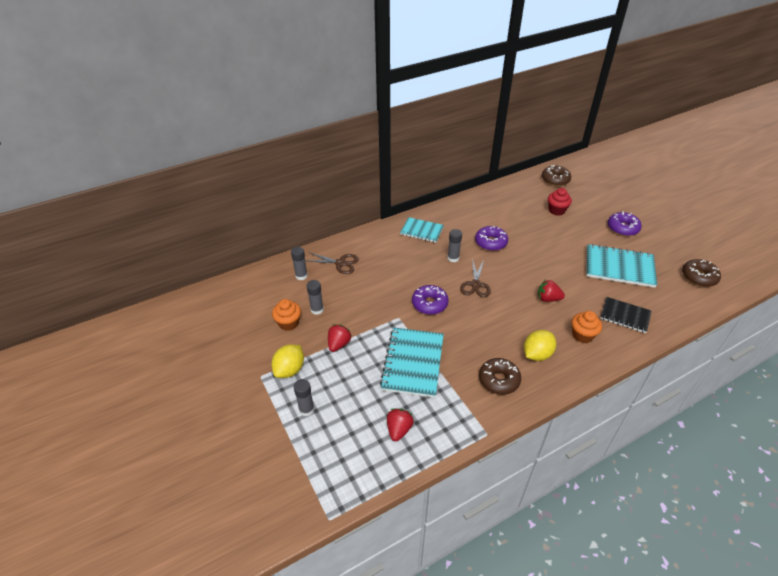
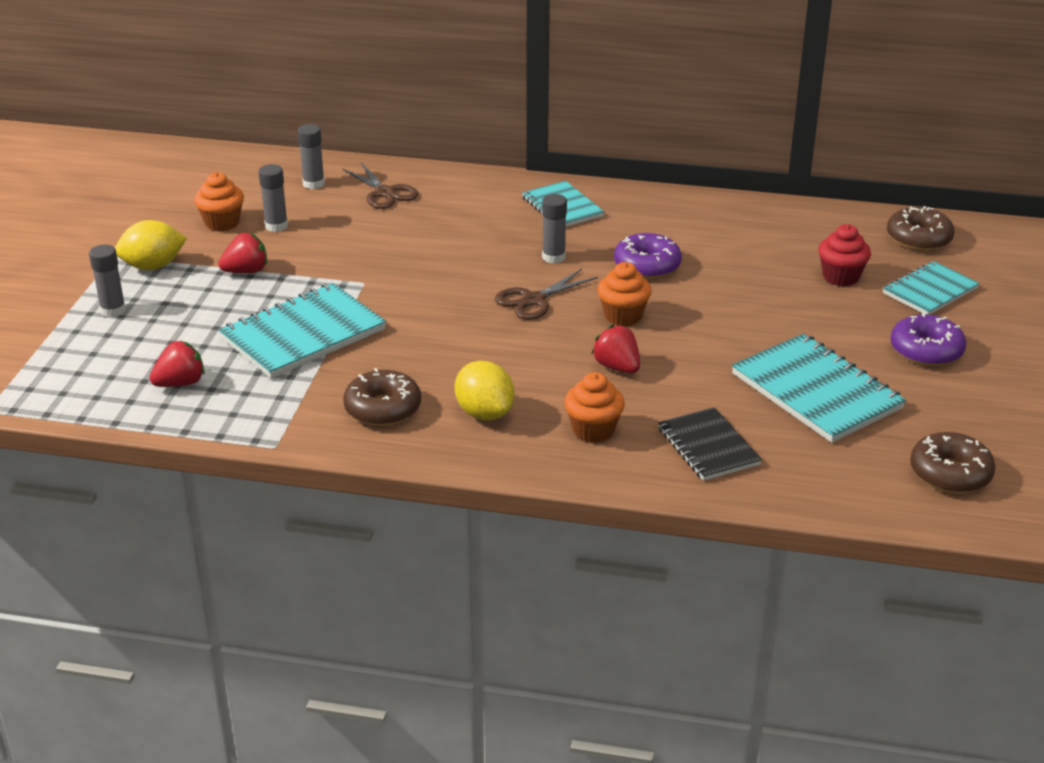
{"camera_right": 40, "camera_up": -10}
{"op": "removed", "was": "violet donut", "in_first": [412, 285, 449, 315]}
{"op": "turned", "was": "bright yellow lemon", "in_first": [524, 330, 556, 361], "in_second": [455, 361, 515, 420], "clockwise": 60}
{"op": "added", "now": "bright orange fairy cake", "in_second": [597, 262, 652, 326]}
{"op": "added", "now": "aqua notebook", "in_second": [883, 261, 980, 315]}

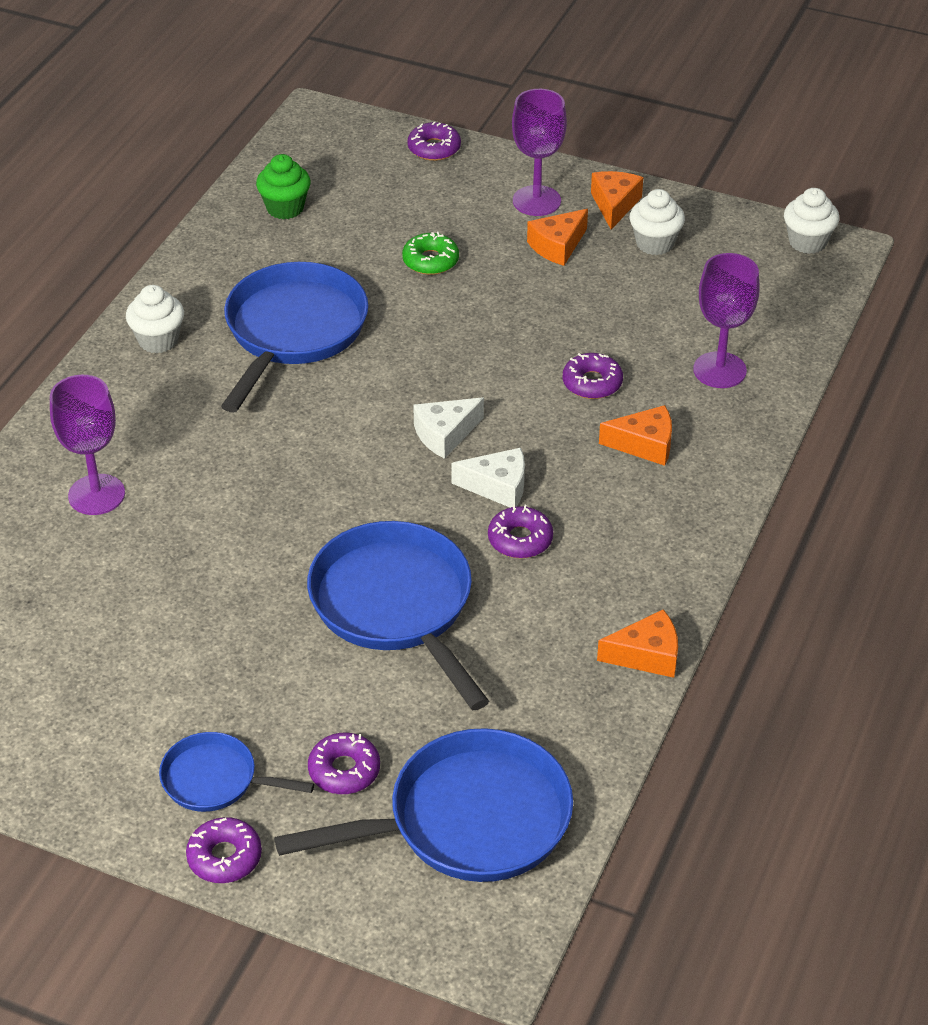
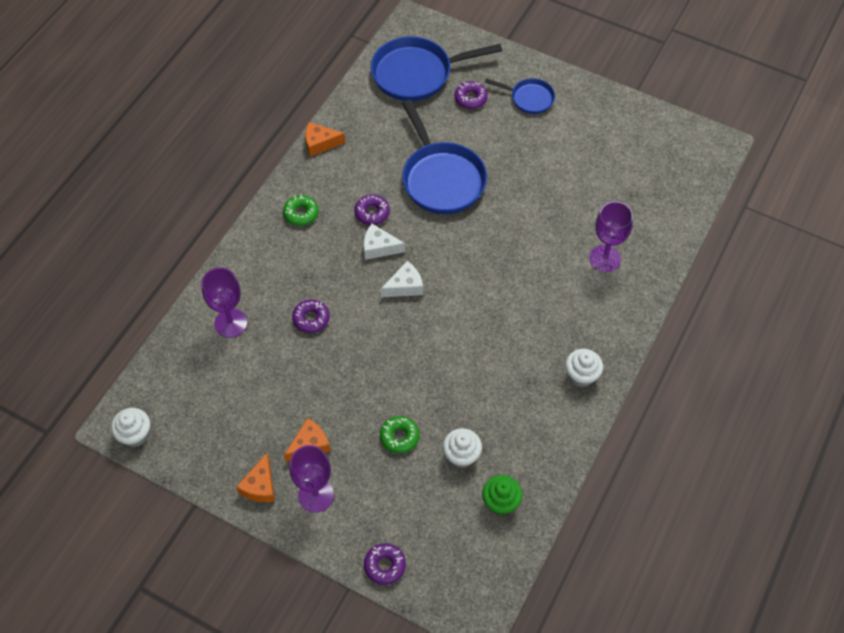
{"camera_right": -175, "camera_up": 15}
{"op": "removed", "was": "violet donut", "in_first": [186, 817, 262, 883]}
{"op": "removed", "was": "royal blue skillet", "in_first": [221, 262, 368, 413]}
{"op": "removed", "was": "bright orange piece of cheese", "in_first": [599, 405, 672, 466]}
{"op": "moved", "was": "white fairy cake", "in_first": [630, 189, 685, 255], "in_second": [443, 428, 482, 468]}
{"op": "added", "now": "green donut", "in_second": [283, 194, 319, 226]}

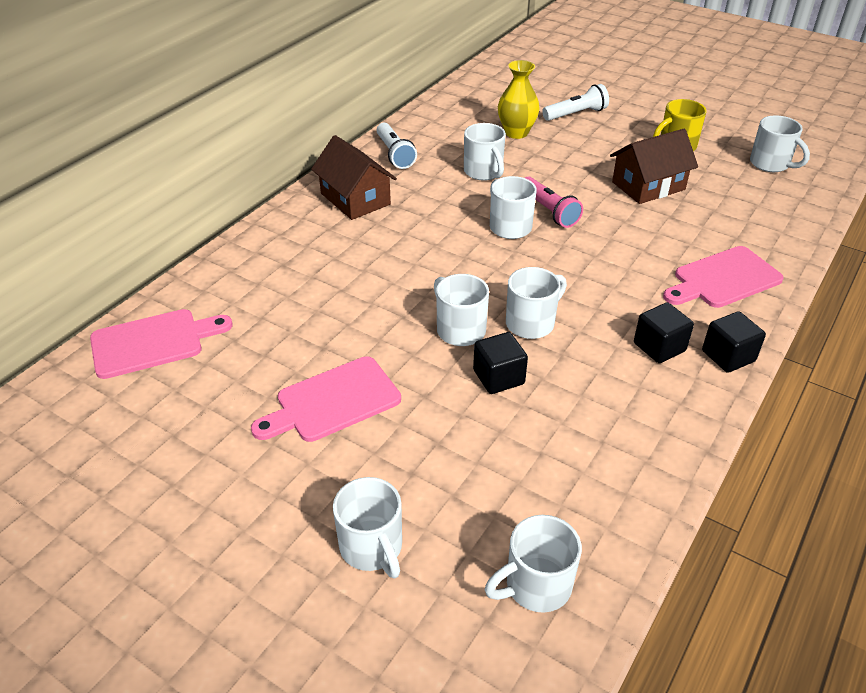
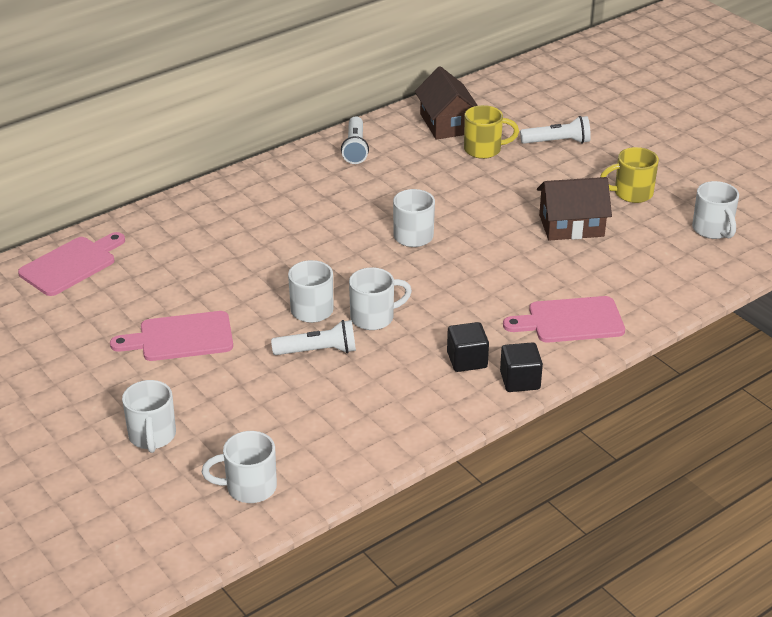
{"camera_right": 20, "camera_up": -5}
{"op": "turned", "was": "rose-pink bread board", "in_first": [90, 309, 233, 379], "in_second": [18, 232, 125, 296], "clockwise": -45}
{"op": "moved", "was": "dark brown toy house", "in_first": [311, 135, 397, 220], "in_second": [415, 66, 478, 140]}
{"op": "removed", "was": "white tea mug", "in_first": [464, 123, 506, 181]}
{"op": "replaced", "was": "black block", "now": "white torch", "in_first": [473, 332, 528, 394], "in_second": [271, 320, 356, 355]}
{"op": "replaced", "was": "bright yellow flower vase", "now": "bright yellow tea mug", "in_first": [498, 60, 540, 139], "in_second": [464, 105, 519, 159]}
{"op": "removed", "was": "rose-pink torch", "in_first": [525, 177, 583, 228]}

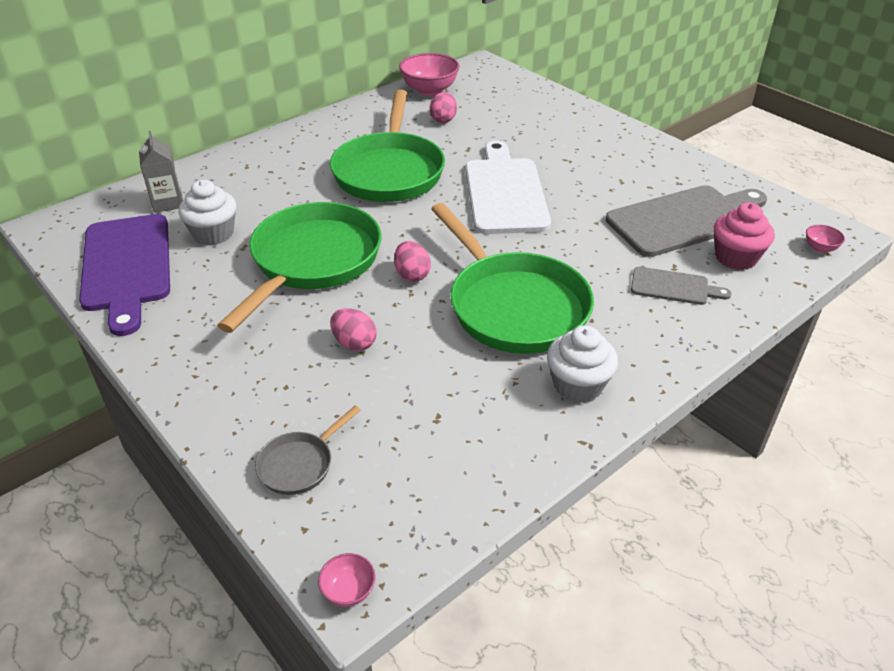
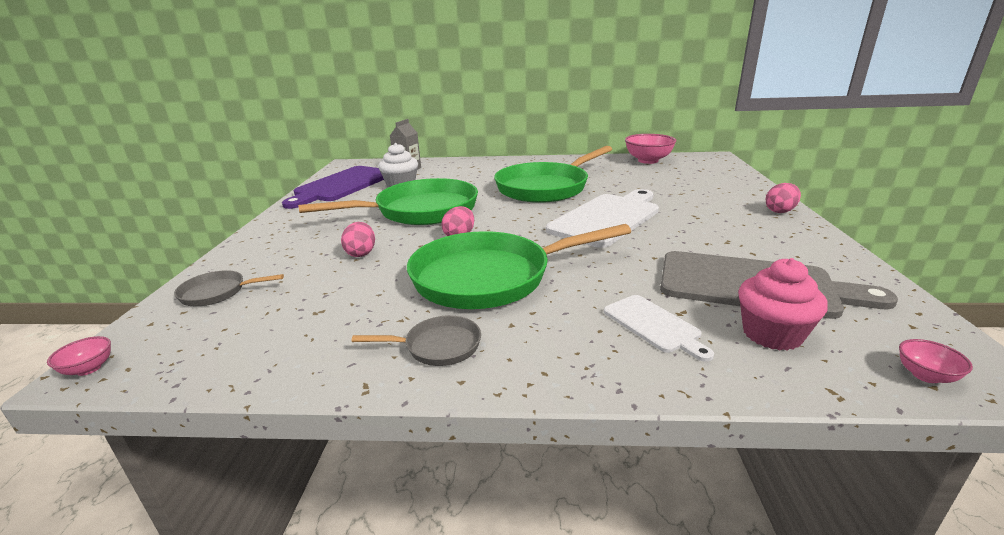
{"camera_right": 45, "camera_up": -15}
{"op": "moved", "was": "rose-pink egg shape", "in_first": [430, 92, 457, 123], "in_second": [766, 183, 801, 213]}
{"op": "turned", "was": "green skillet", "in_first": [431, 203, 594, 354], "in_second": [407, 224, 631, 309], "clockwise": 60}
{"op": "replaced", "was": "white fairy cake", "now": "ash-grey skillet", "in_first": [547, 325, 618, 403], "in_second": [352, 315, 481, 366]}
{"op": "recoloured", "was": "ash-grey bread board", "now": "white bread board", "in_first": [631, 267, 732, 305], "in_second": [604, 295, 714, 362]}

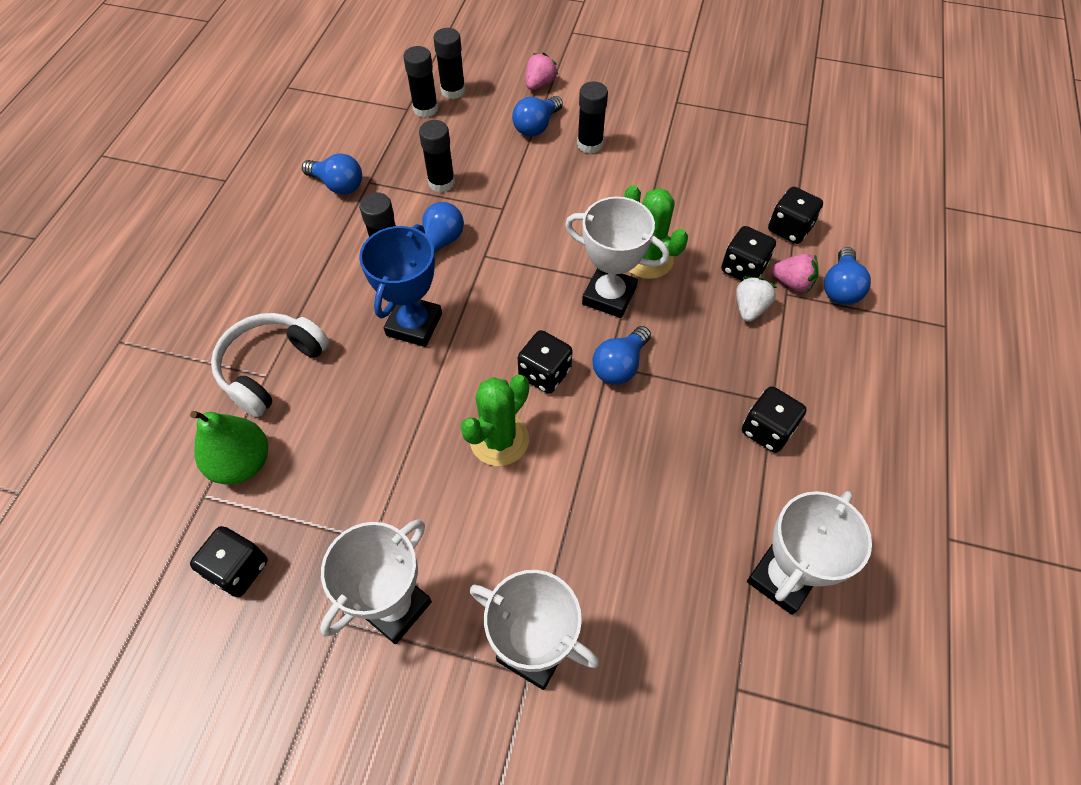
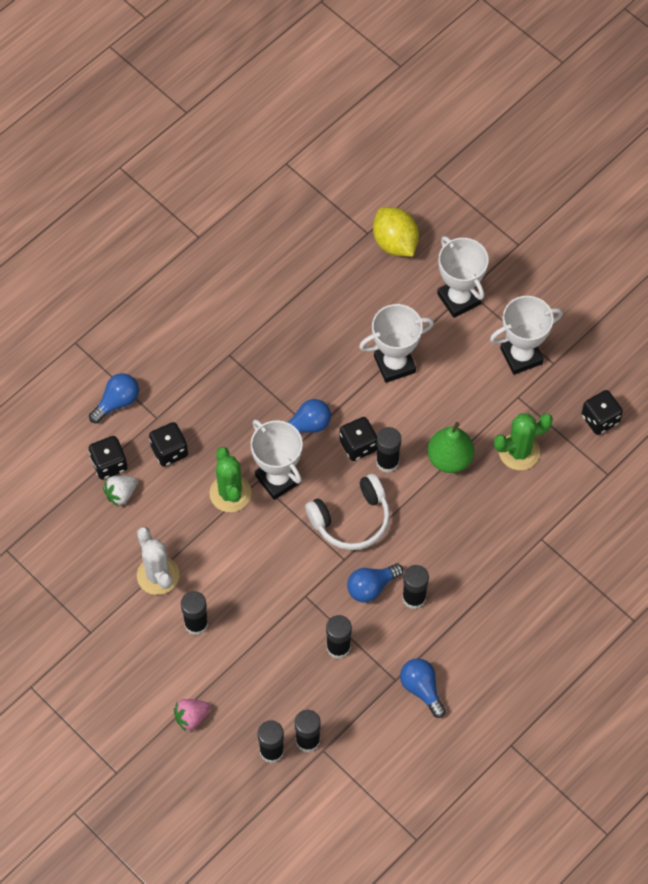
{"camera_right": -150, "camera_up": 5}
{"op": "moved", "was": "green pear", "in_first": [190, 411, 268, 485], "in_second": [428, 422, 474, 473]}
{"op": "moved", "was": "white headphones", "in_first": [211, 313, 329, 417], "in_second": [305, 474, 390, 550]}
{"op": "removed", "was": "royal blue trophy", "in_first": [359, 224, 442, 347]}
{"op": "moved", "was": "green saguaro cactus", "in_first": [461, 375, 529, 466], "in_second": [494, 413, 553, 470]}
{"op": "removed", "was": "royal blue bulb", "in_first": [512, 96, 563, 136]}
{"op": "moved", "was": "white toy strawberry", "in_first": [736, 277, 777, 322], "in_second": [103, 476, 137, 507]}
{"op": "removed", "was": "black die", "in_first": [742, 386, 806, 453]}
{"op": "moved", "was": "white trophy", "in_first": [747, 491, 872, 615], "in_second": [359, 304, 434, 383]}
{"op": "removed", "was": "rose-pink toy strawberry", "in_first": [772, 254, 819, 293]}
{"op": "added", "now": "white saguaro cactus", "in_second": [137, 527, 179, 595]}
{"op": "added", "now": "bright yellow lemon", "in_second": [373, 207, 419, 257]}
{"op": "added", "now": "black glue", "in_second": [376, 427, 401, 473]}

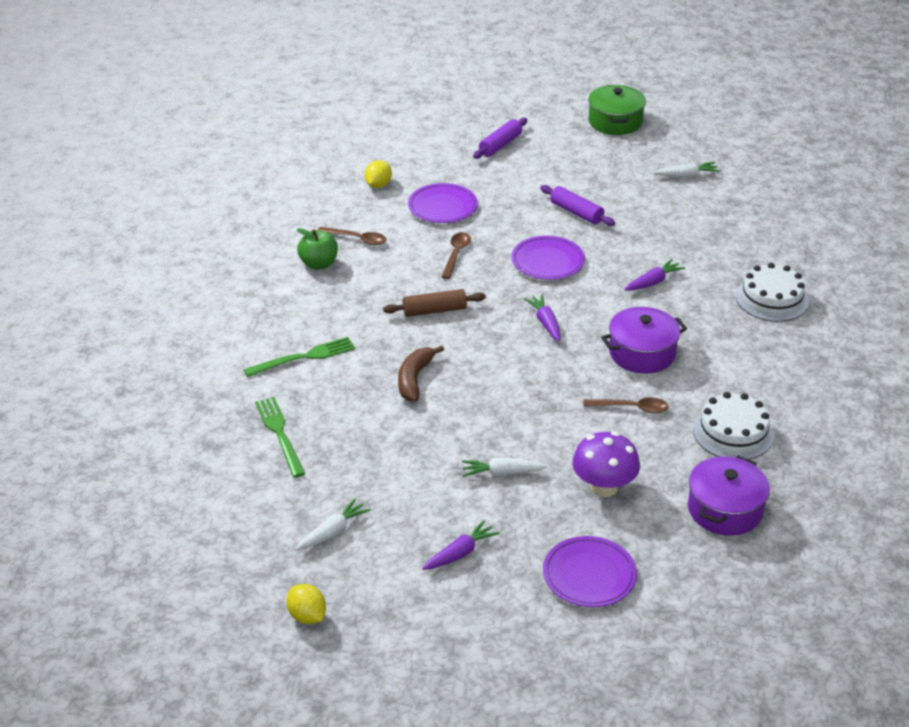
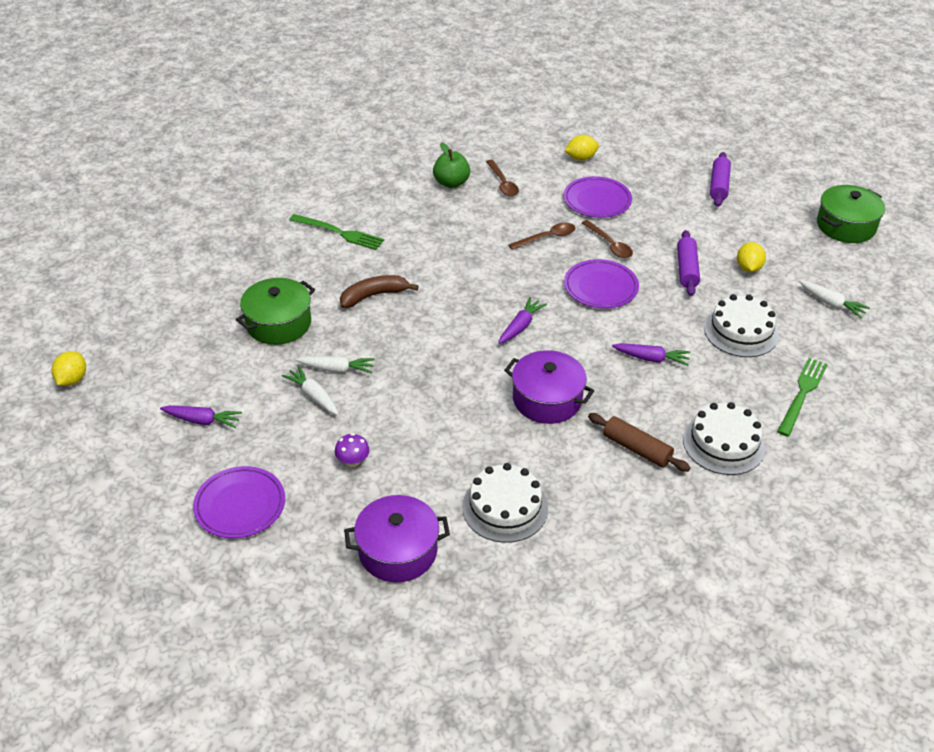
{"camera_right": 50, "camera_up": 5}
{"op": "moved", "was": "green fork", "in_first": [255, 397, 305, 478], "in_second": [777, 358, 828, 436]}
{"op": "moved", "was": "white toy carrot", "in_first": [295, 498, 371, 550], "in_second": [296, 356, 375, 374]}
{"op": "moved", "was": "dark brown rolling pin", "in_first": [383, 289, 486, 317], "in_second": [588, 413, 691, 472]}
{"op": "turned", "was": "violet rolling pin", "in_first": [473, 118, 527, 159], "in_second": [710, 152, 731, 207], "clockwise": -75}
{"op": "resized", "was": "violet fungus", "in_first": [572, 431, 640, 497], "in_second": [335, 433, 370, 467], "ratio": 0.52}
{"op": "moved", "was": "dark brown spoon", "in_first": [583, 397, 669, 413], "in_second": [582, 220, 633, 258]}
{"op": "added", "now": "green stockpot", "in_second": [236, 278, 315, 345]}
{"op": "added", "now": "white layer cake", "in_second": [704, 294, 779, 357]}
{"op": "added", "now": "bright yellow lemon", "in_second": [737, 242, 766, 273]}

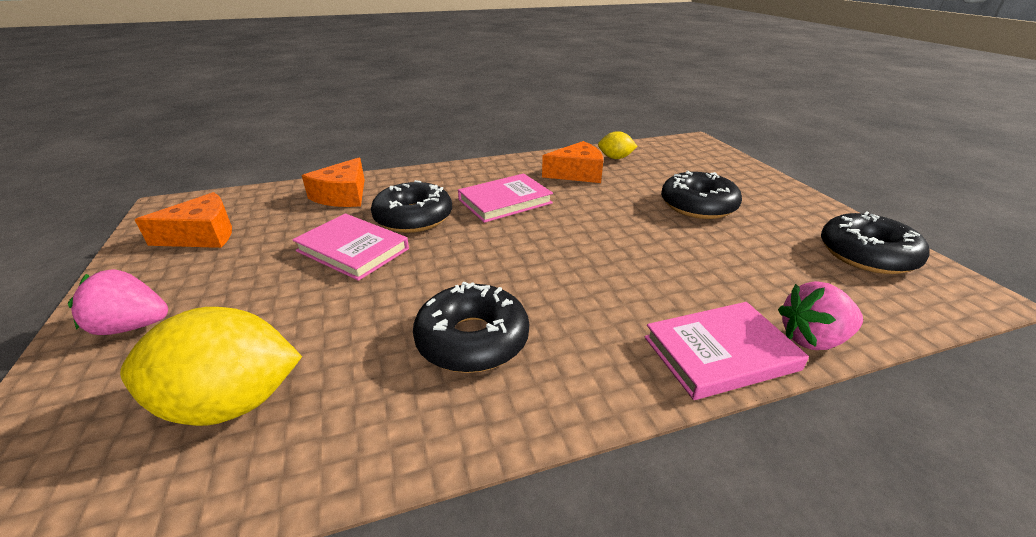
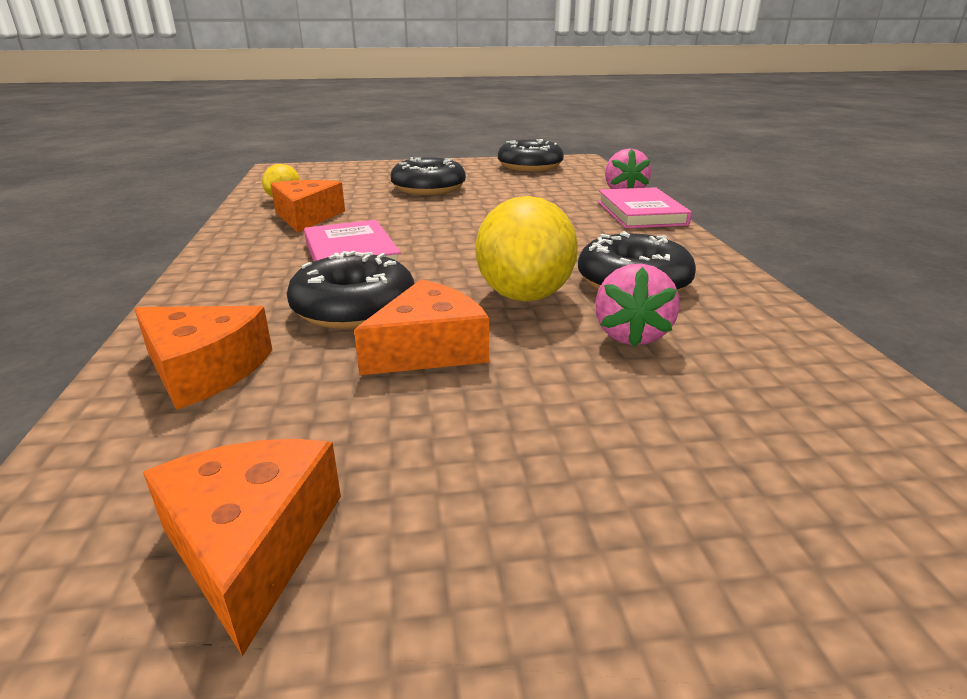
{"camera_right": -80, "camera_up": -5}
{"op": "moved", "was": "rose-pink toy strawberry", "in_first": [68, 269, 168, 335], "in_second": [595, 263, 680, 347]}
{"op": "moved", "was": "bright yellow lemon", "in_first": [120, 307, 302, 426], "in_second": [476, 196, 578, 302]}
{"op": "replaced", "was": "rose-pink hardcover", "now": "bright orange piece of cheese", "in_first": [292, 213, 409, 281], "in_second": [354, 279, 489, 375]}

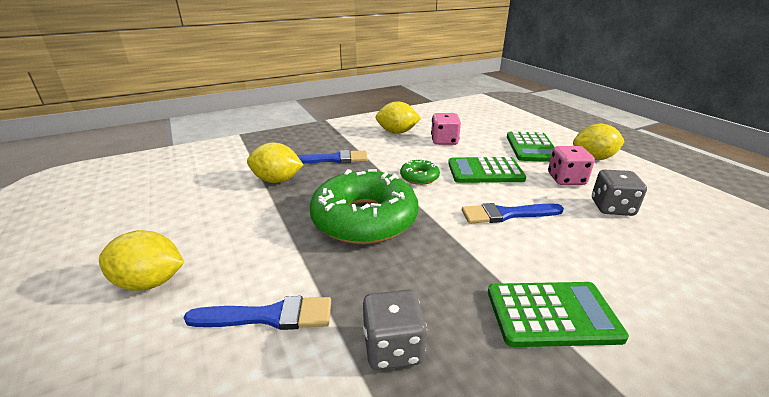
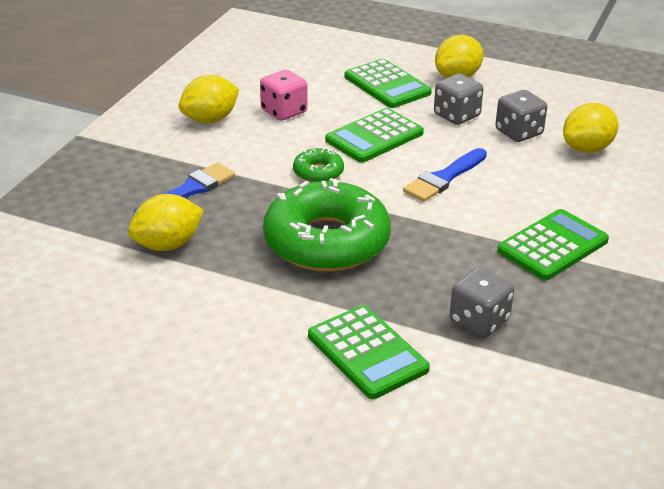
{"camera_right": -40, "camera_up": 5}
{"op": "moved", "was": "bright yellow lemon", "in_first": [99, 230, 184, 291], "in_second": [563, 103, 619, 153]}
{"op": "replaced", "was": "royal blue paintbrush", "now": "green adding machine", "in_first": [184, 296, 331, 330], "in_second": [308, 305, 430, 399]}
{"op": "recoloured", "was": "rose-pink die", "now": "ash-grey die", "in_first": [548, 146, 595, 185], "in_second": [434, 73, 484, 125]}

